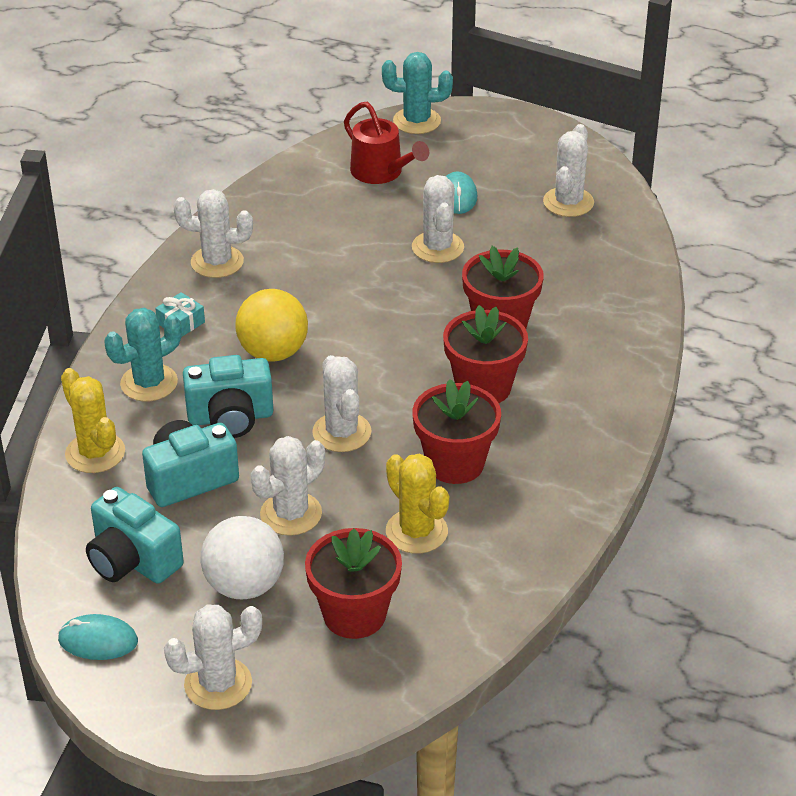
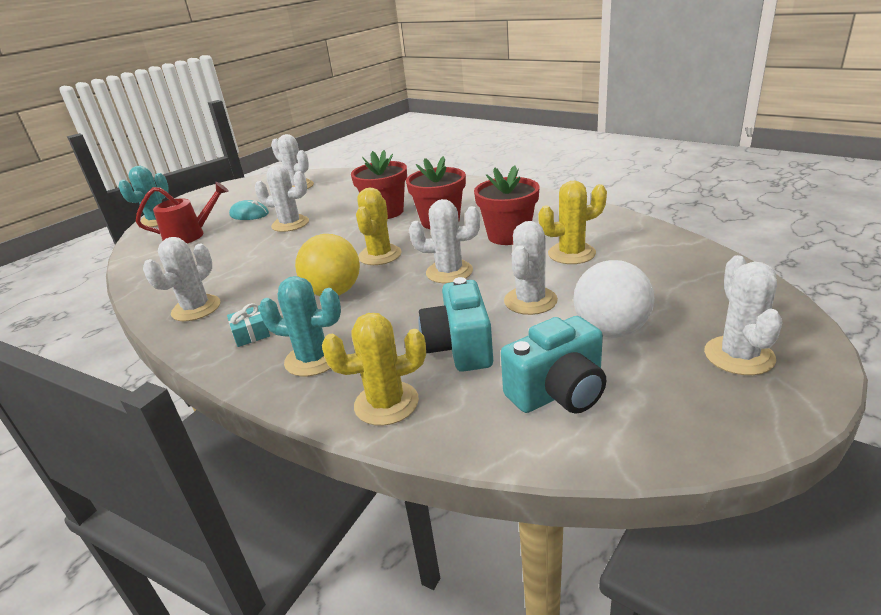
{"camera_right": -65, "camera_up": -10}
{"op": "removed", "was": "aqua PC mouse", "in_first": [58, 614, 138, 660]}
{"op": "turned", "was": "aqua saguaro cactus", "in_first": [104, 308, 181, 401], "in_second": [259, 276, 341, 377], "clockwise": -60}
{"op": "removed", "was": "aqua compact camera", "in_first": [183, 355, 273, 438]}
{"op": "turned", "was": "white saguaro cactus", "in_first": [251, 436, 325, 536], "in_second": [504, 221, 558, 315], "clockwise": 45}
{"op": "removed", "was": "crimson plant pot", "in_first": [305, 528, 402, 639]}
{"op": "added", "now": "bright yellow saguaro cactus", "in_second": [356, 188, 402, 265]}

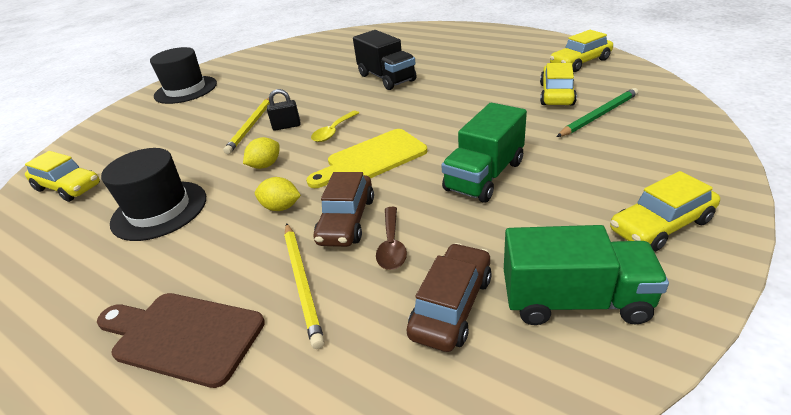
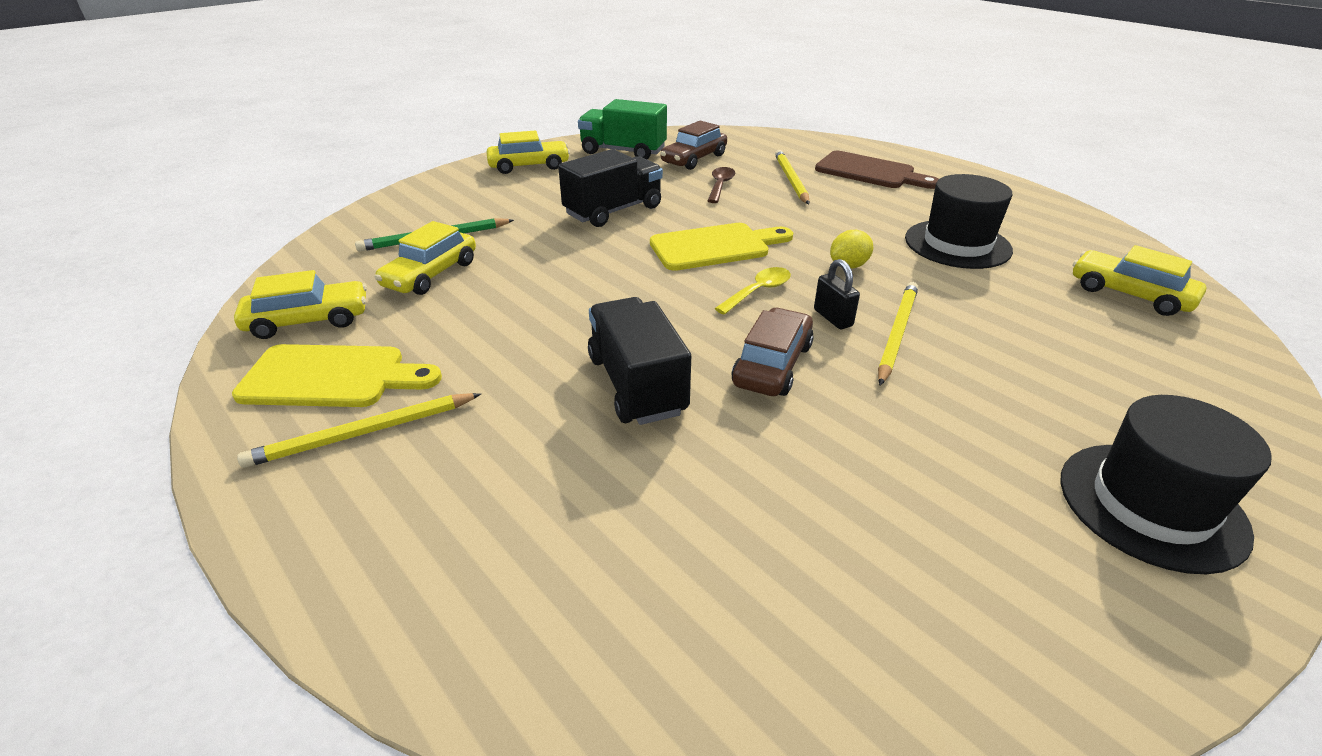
{"camera_right": -170, "camera_up": 0}
{"op": "removed", "was": "bright yellow lemon", "in_first": [255, 177, 301, 211]}
{"op": "turned", "was": "black padlock", "in_first": [267, 89, 301, 130], "in_second": [814, 259, 860, 329], "clockwise": 60}
{"op": "moved", "was": "dark brown car", "in_first": [314, 172, 374, 247], "in_second": [732, 307, 814, 396]}
{"op": "recoloured", "was": "green truck", "now": "black truck", "in_first": [441, 103, 527, 203], "in_second": [558, 149, 663, 227]}
{"op": "added", "now": "bright yellow bread board", "in_second": [232, 344, 442, 407]}
{"op": "added", "now": "bright yellow lead pencil", "in_second": [237, 393, 481, 468]}

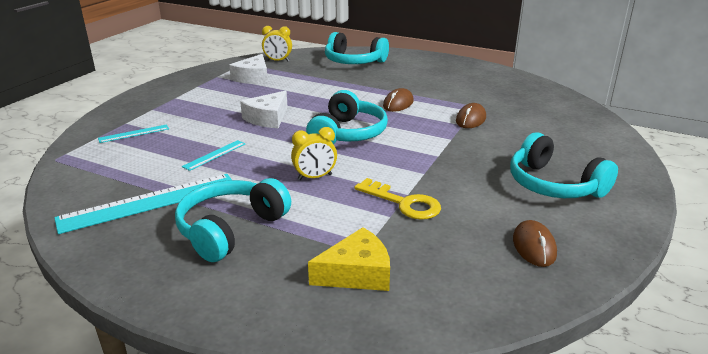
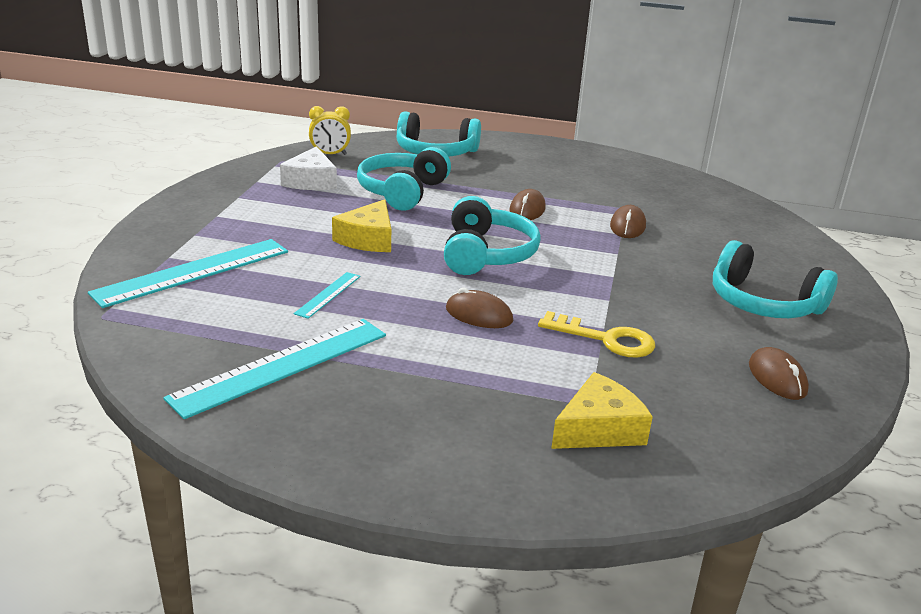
{"camera_right": -15, "camera_up": 0}
{"op": "resized", "was": "aqua straightedge", "in_first": [98, 124, 169, 143], "in_second": [88, 239, 288, 308], "ratio": 2.09}
{"op": "moved", "was": "aqua headphones", "in_first": [175, 178, 291, 262], "in_second": [357, 147, 451, 211]}
{"op": "recoloured", "was": "white piece of cheese", "now": "bright yellow piece of cheese", "in_first": [240, 91, 288, 128], "in_second": [332, 199, 391, 252]}
{"op": "replaced", "was": "bright yellow bedside clock", "now": "dark brown PC mouse", "in_first": [291, 127, 337, 180], "in_second": [446, 288, 513, 328]}

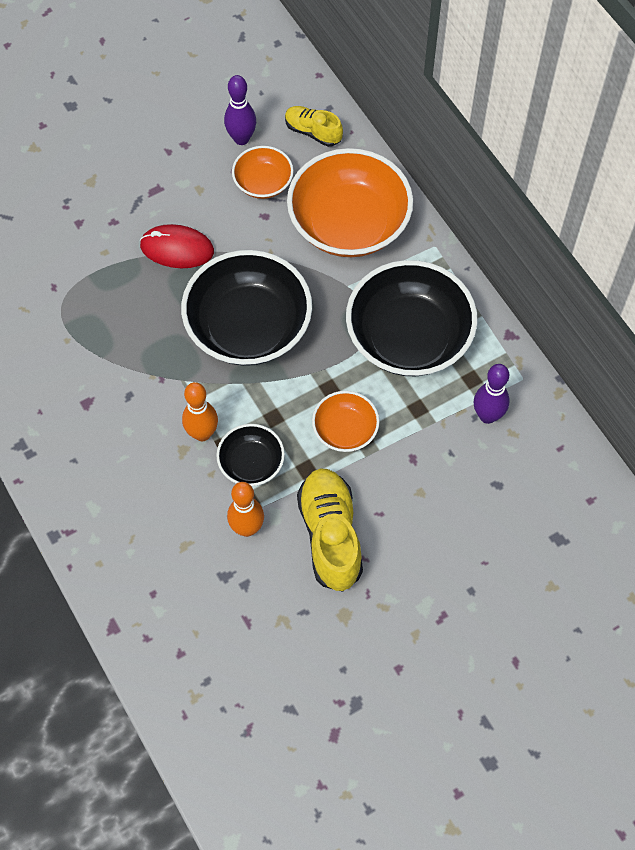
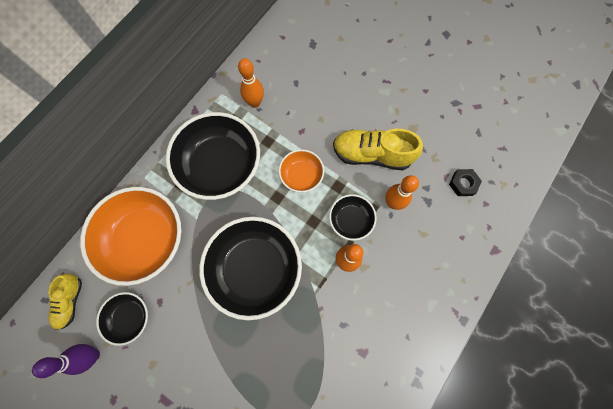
{"camera_right": -115, "camera_up": 10}
{"op": "removed", "was": "crimson PC mouse", "in_first": [140, 224, 214, 268]}
{"op": "recoloured", "was": "bright orange bowl", "now": "black bowl", "in_first": [232, 146, 294, 199], "in_second": [96, 292, 148, 346]}
{"op": "turned", "was": "bright yellow sneaker", "in_first": [297, 469, 363, 592], "in_second": [333, 129, 423, 170], "clockwise": 45}
{"op": "recoloured", "was": "violet tenpin", "now": "bright orange tenpin", "in_first": [474, 364, 510, 424], "in_second": [238, 58, 264, 108]}
{"op": "added", "now": "black nut", "in_second": [449, 169, 482, 196]}

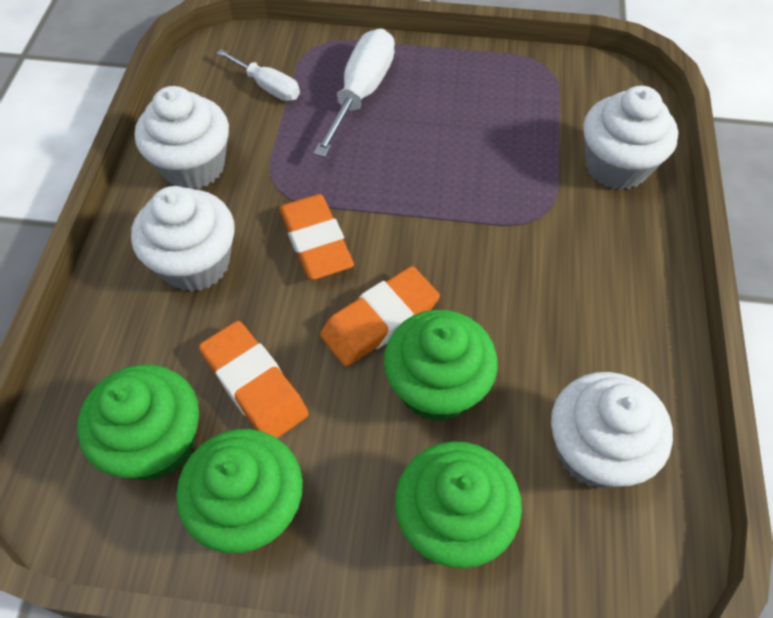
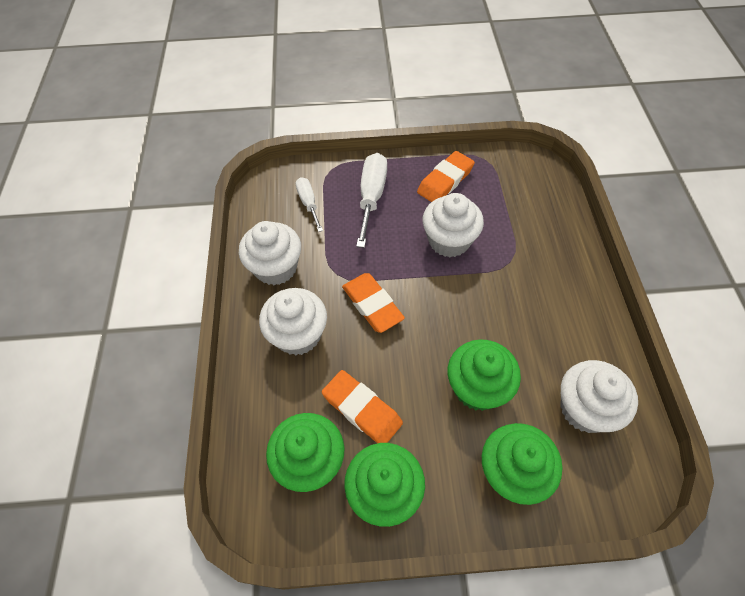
{"camera_right": -10, "camera_up": 0}
{"op": "turned", "was": "white hand screwdriver", "in_first": [217, 49, 300, 101], "in_second": [296, 177, 323, 232], "clockwise": -135}
{"op": "moved", "was": "bright orange pencil eraser", "in_first": [320, 266, 440, 367], "in_second": [417, 151, 475, 202]}
{"op": "moved", "was": "white fairy cake", "in_first": [583, 86, 678, 190], "in_second": [422, 193, 484, 257]}

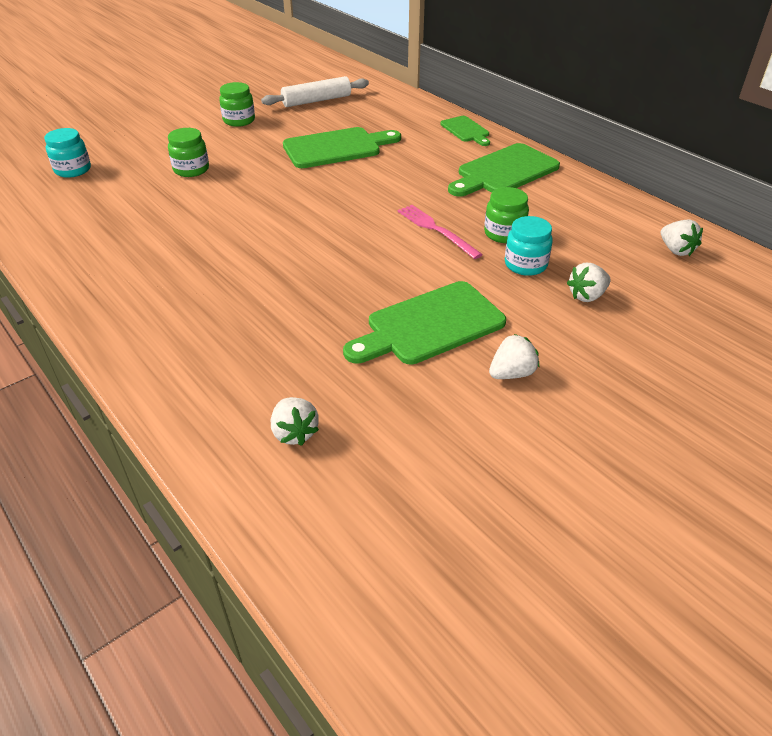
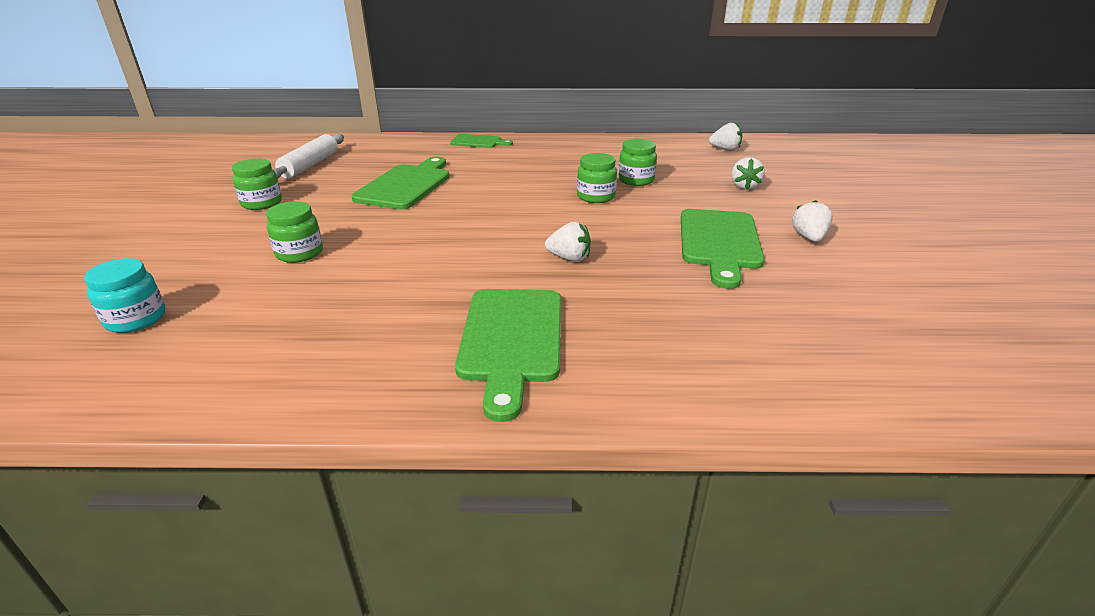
{"camera_right": -50, "camera_up": -10}
{"op": "moved", "was": "white toy strawberry", "in_first": [271, 397, 319, 446], "in_second": [545, 222, 591, 262]}
{"op": "replaced", "was": "rose-pink fork", "now": "green jam jar", "in_first": [398, 205, 483, 259], "in_second": [577, 153, 617, 203]}
{"op": "moved", "was": "green bread board", "in_first": [448, 143, 560, 197], "in_second": [455, 289, 561, 422]}
{"op": "removed", "was": "aqua jam jar", "in_first": [505, 216, 553, 276]}

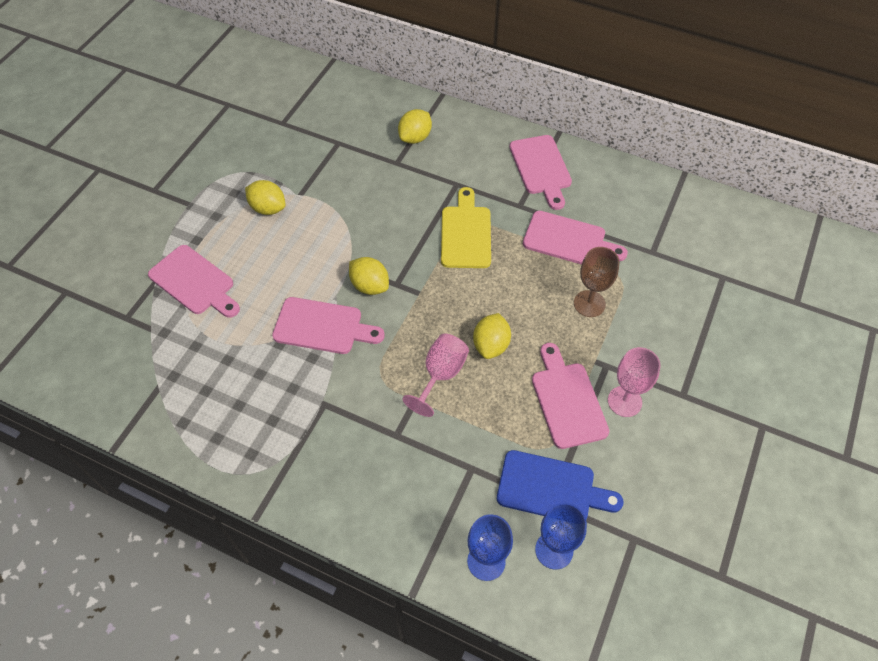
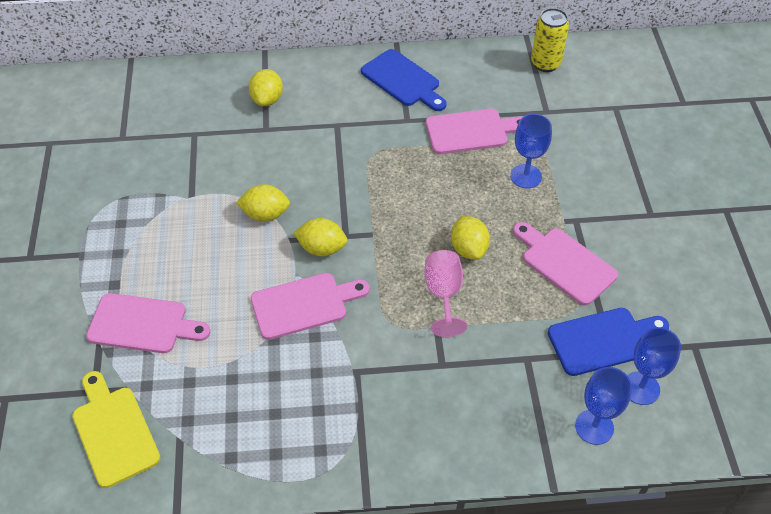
{"camera_right": -30, "camera_up": -5}
{"op": "moved", "was": "bright yellow lemon", "in_first": [245, 180, 285, 215], "in_second": [236, 184, 290, 222]}
{"op": "moved", "was": "bright yellow bread board", "in_first": [441, 187, 491, 268], "in_second": [72, 371, 161, 488]}
{"op": "recoloured", "was": "rose-pink bread board", "now": "royal blue bread board", "in_first": [510, 135, 572, 210], "in_second": [361, 49, 447, 111]}
{"op": "recoloured", "was": "dark brown wine glass", "now": "royal blue wine glass", "in_first": [574, 247, 619, 317], "in_second": [510, 114, 552, 188]}
{"op": "removed", "was": "rose-pink wine glass", "in_first": [608, 347, 661, 417]}
{"op": "added", "now": "bright yellow soda can", "in_second": [531, 8, 569, 72]}

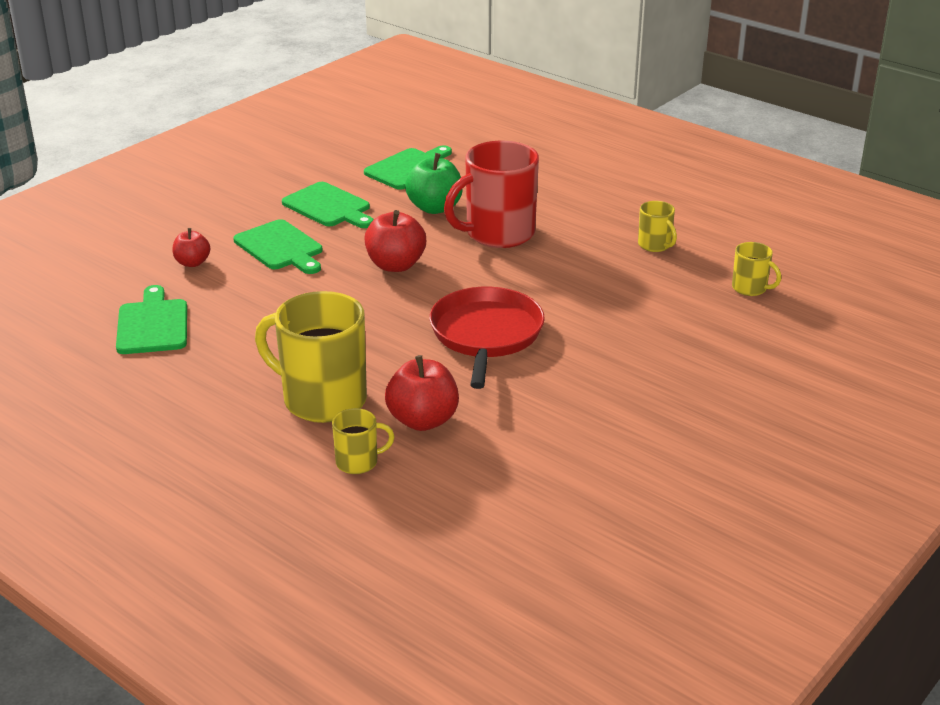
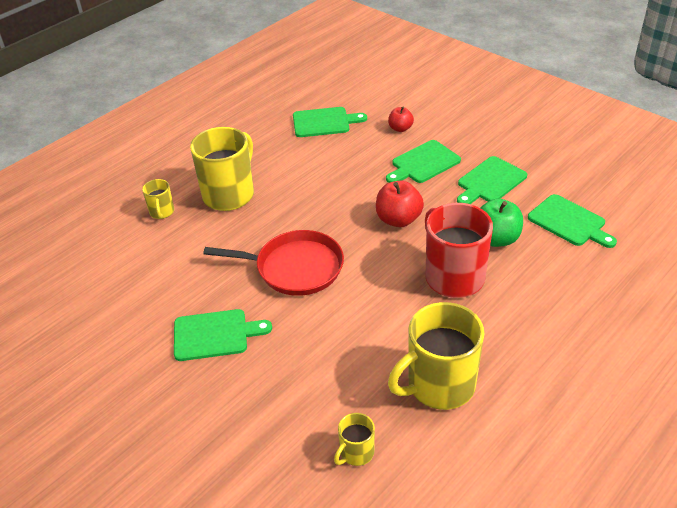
{"camera_right": 95, "camera_up": 10}
{"op": "removed", "was": "crimson toy apple", "in_first": [385, 355, 459, 431]}
{"op": "resized", "was": "bright yellow tea mug", "in_first": [638, 201, 677, 252], "in_second": [388, 302, 484, 410], "ratio": 2.11}
{"op": "added", "now": "green bread board", "in_second": [174, 309, 272, 361]}

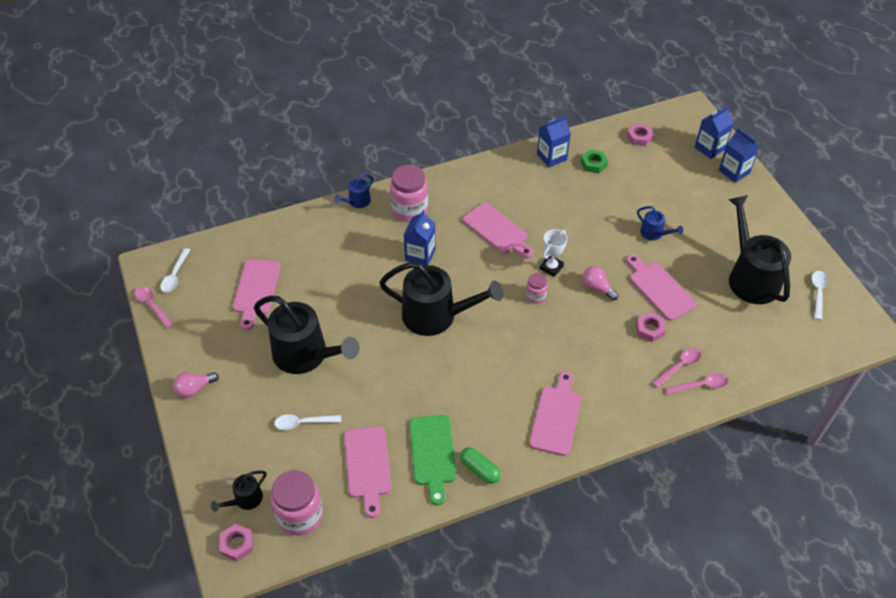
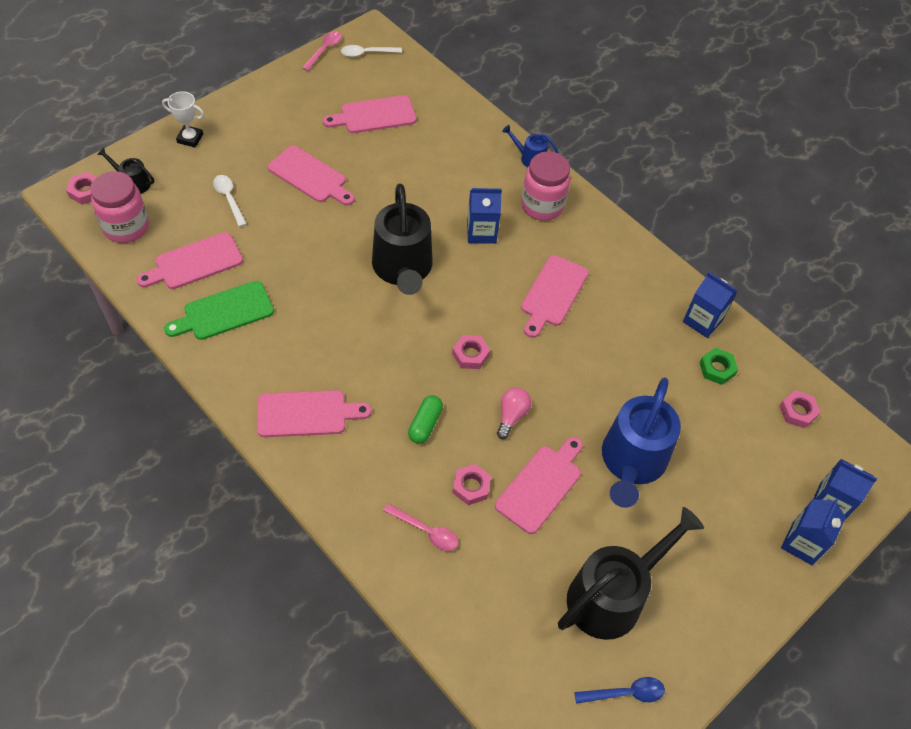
{"camera_right": 65, "camera_up": 5}
{"op": "removed", "was": "rose-pink bulb", "in_first": [173, 372, 219, 398]}
{"op": "replaced", "was": "black watering pot", "now": "rose-pink bread board", "in_first": [254, 296, 360, 374], "in_second": [268, 146, 355, 205]}
{"op": "moved", "was": "green pill shape", "in_first": [460, 447, 501, 484], "in_second": [408, 395, 443, 444]}
{"op": "replaced", "was": "rose-pink jam jar", "now": "rose-pink nut", "in_first": [526, 273, 548, 304], "in_second": [452, 335, 490, 369]}
{"op": "moved", "was": "white trophy", "in_first": [540, 229, 567, 277], "in_second": [162, 91, 204, 147]}
{"op": "resized", "was": "royal blue watering pot", "in_first": [637, 206, 683, 241], "in_second": [602, 377, 681, 508], "ratio": 2.19}
{"op": "removed", "was": "rose-pink spoon", "in_first": [665, 373, 729, 395]}
{"op": "recoloured", "was": "white spoon", "now": "royal blue spoon", "in_first": [812, 271, 828, 320], "in_second": [574, 677, 665, 704]}

